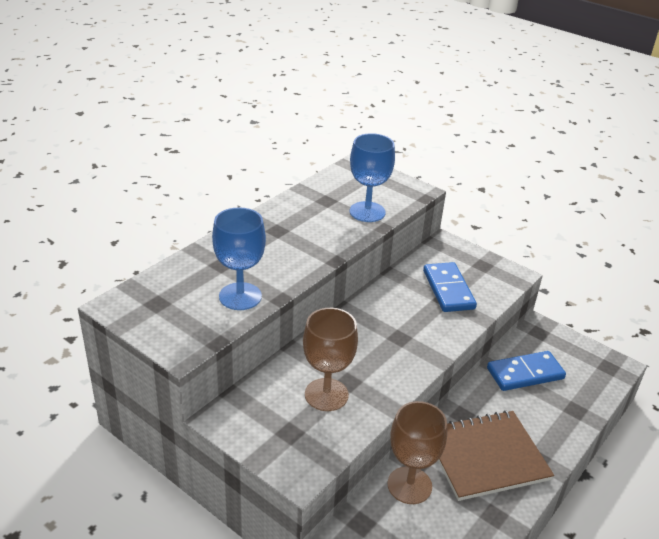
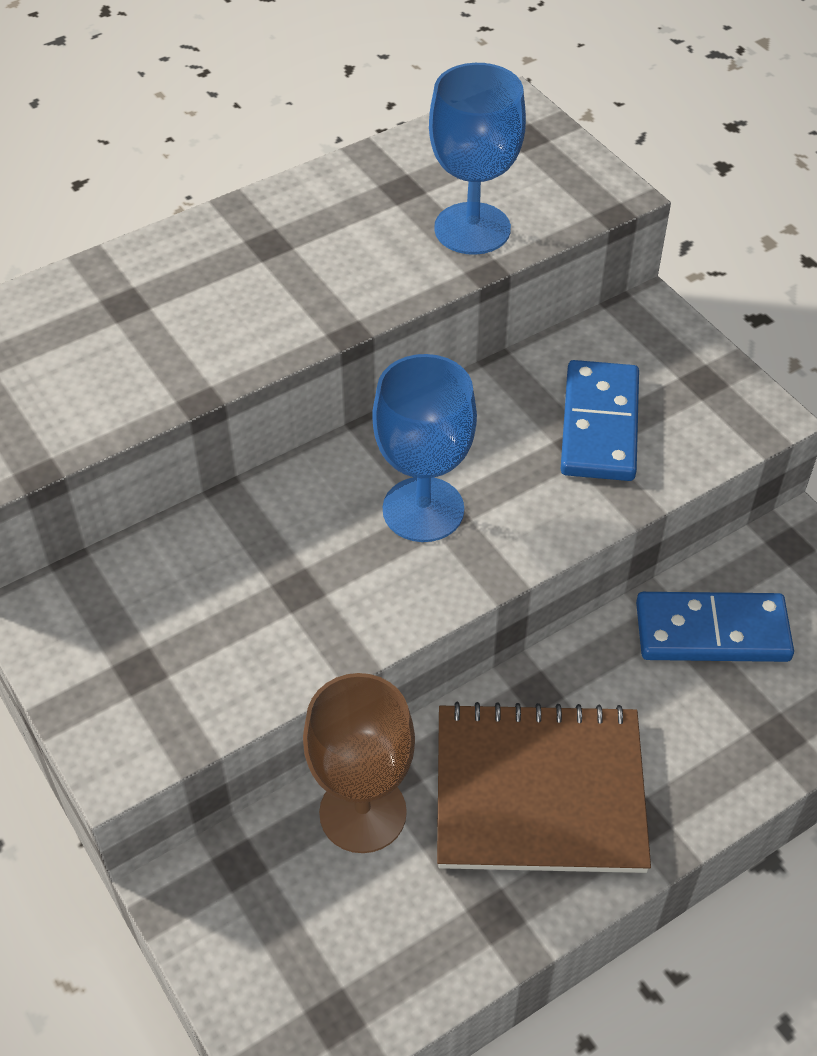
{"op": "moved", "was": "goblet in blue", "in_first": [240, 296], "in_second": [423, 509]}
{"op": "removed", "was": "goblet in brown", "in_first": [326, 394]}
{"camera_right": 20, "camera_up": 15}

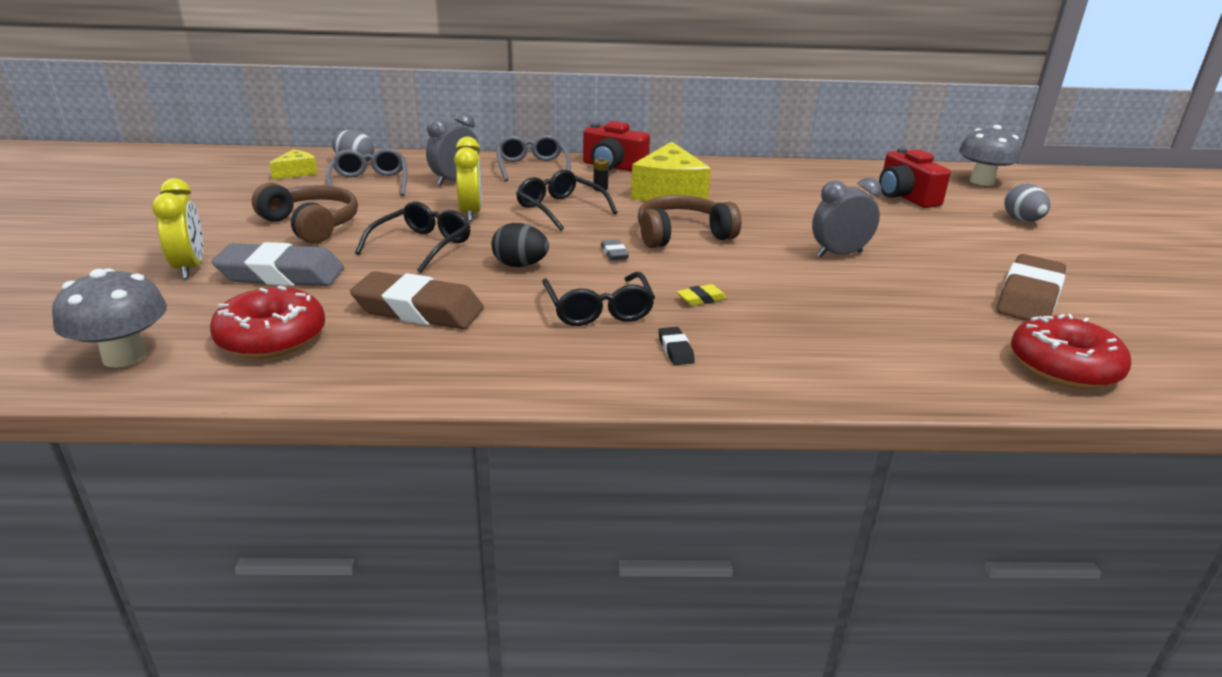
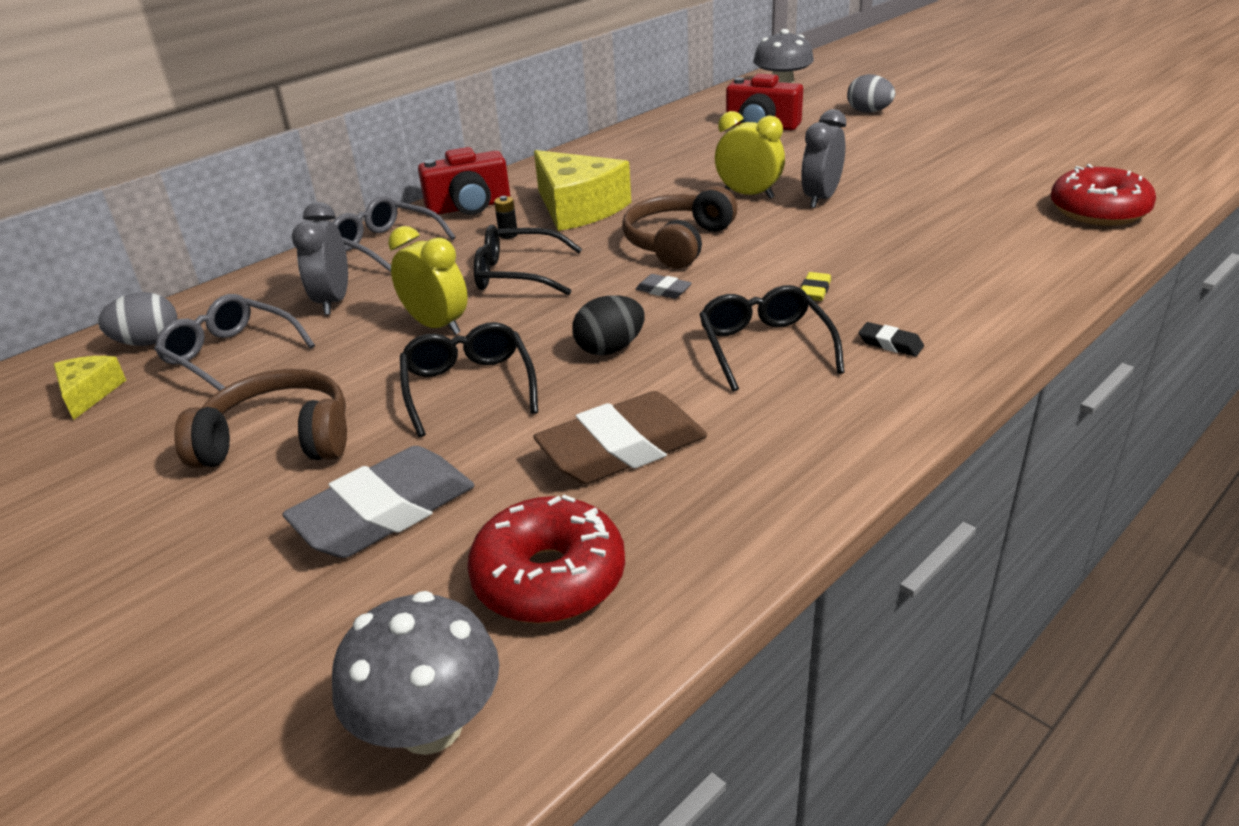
{"op": "moved", "was": "clock in yellow", "in_first": [190, 268], "in_second": [748, 195]}
{"op": "turned", "was": "glasses in black", "in_first": [598, 309], "in_second": [765, 347], "clockwise": -135}
{"op": "removed", "was": "eraser in brown", "in_first": [1028, 297]}
{"camera_right": -40, "camera_up": 5}

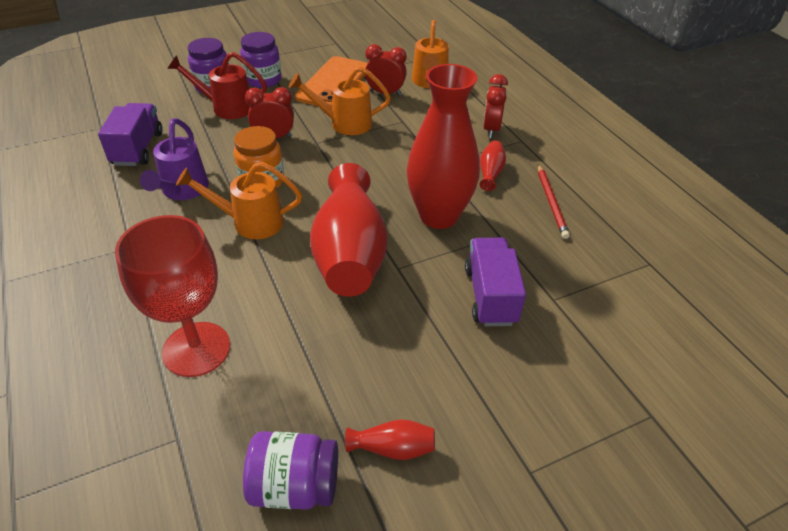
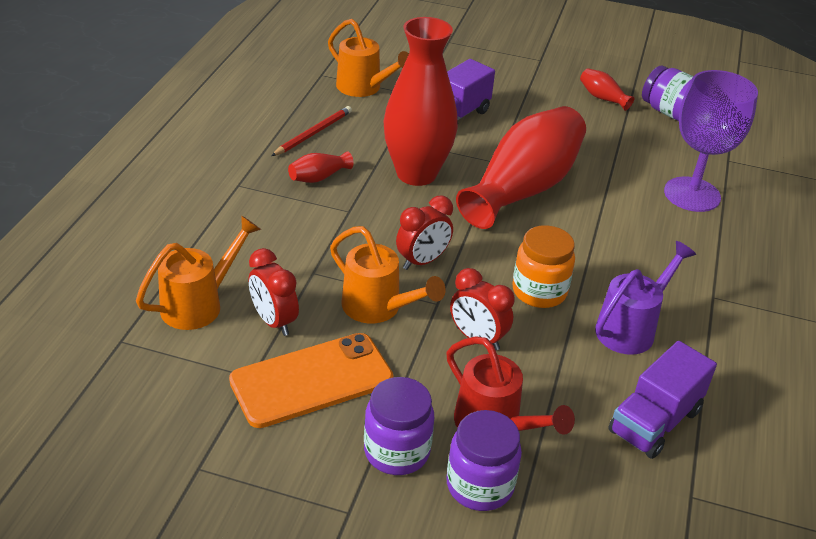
{"op": "recoloured", "was": "goblet in red", "now": "goblet in purple", "in_first": [196, 349], "in_second": [692, 194]}
{"op": "moved", "was": "watering can in orange", "in_first": [250, 222], "in_second": [363, 88]}
{"op": "moved", "was": "clock in red", "in_first": [491, 129], "in_second": [422, 261]}
{"camera_right": -140, "camera_up": -5}

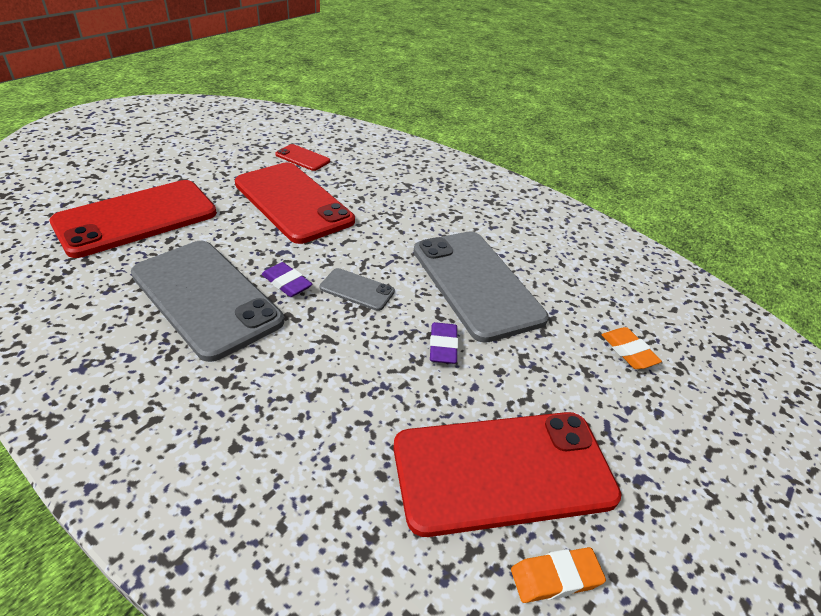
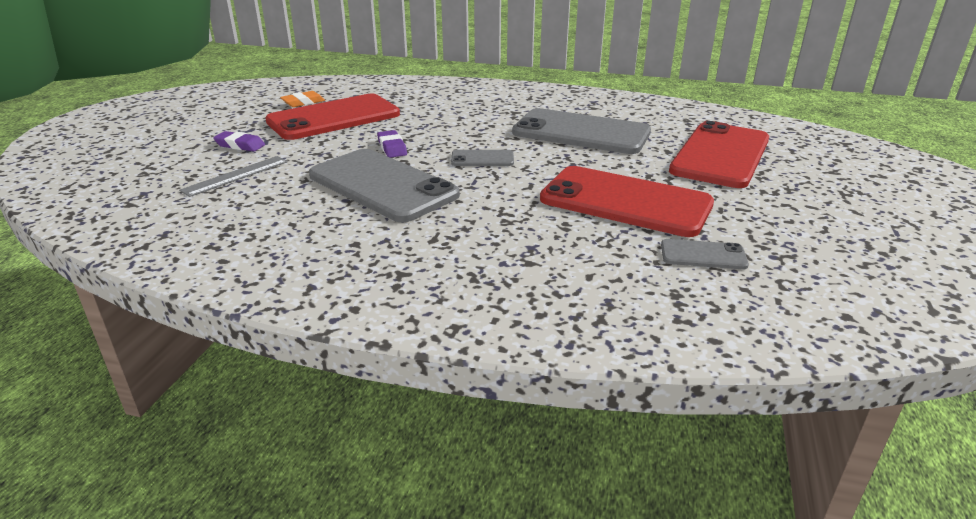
{"op": "moved", "was": "eraser in purple", "in_first": [287, 283], "in_second": [240, 145]}
{"op": "recoloured", "was": "phone in red", "now": "phone in grey", "in_first": [302, 158], "in_second": [703, 255]}
{"op": "replaced", "was": "eraser in orange", "now": "ruler in grey", "in_first": [628, 351], "in_second": [236, 175]}
{"camera_right": 160, "camera_up": -10}

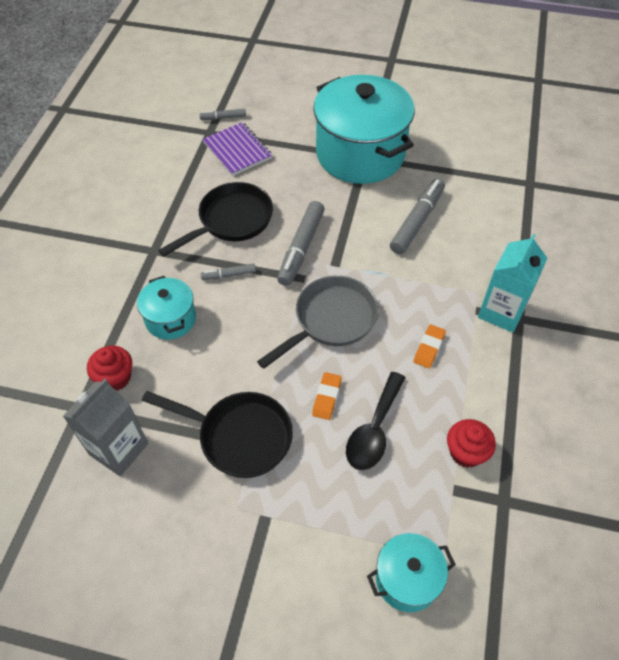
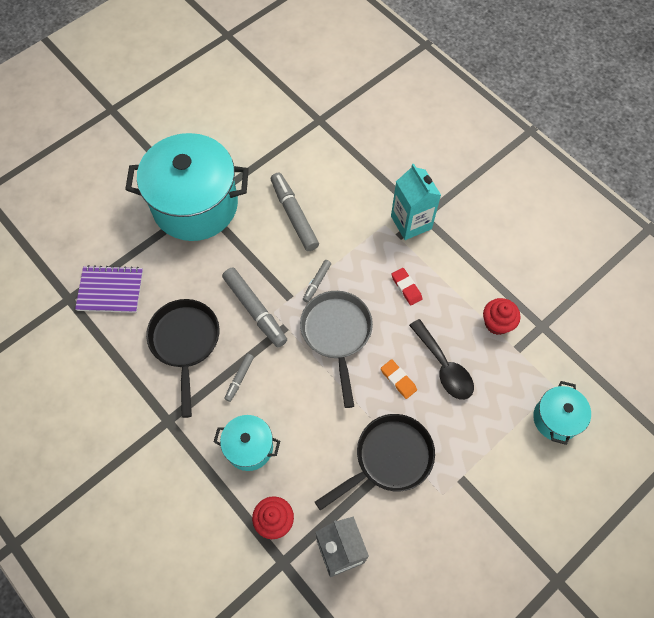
{"op": "moved", "was": "marker in grey", "in_first": [223, 118], "in_second": [317, 282]}
{"op": "recoloured", "was": "eraser in orange", "now": "eraser in red", "in_first": [429, 348], "in_second": [406, 287]}
{"camera_right": -55, "camera_up": 10}

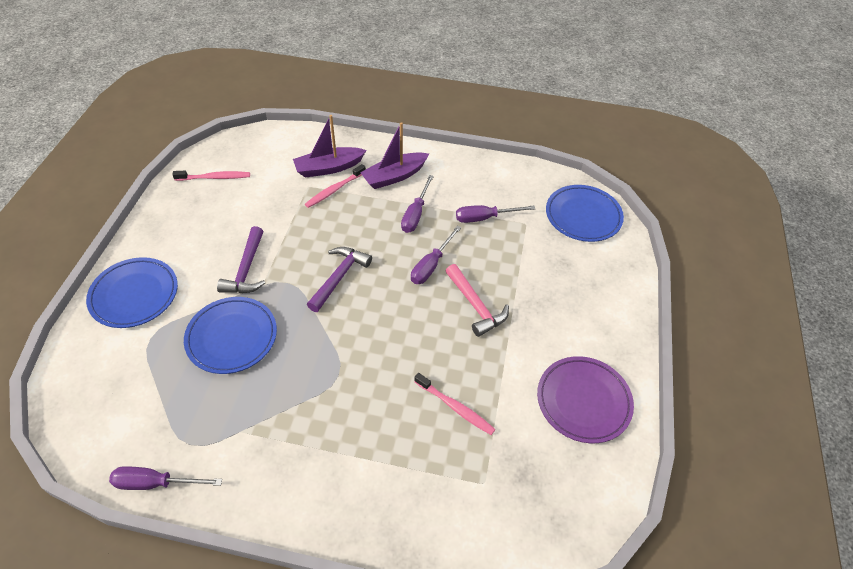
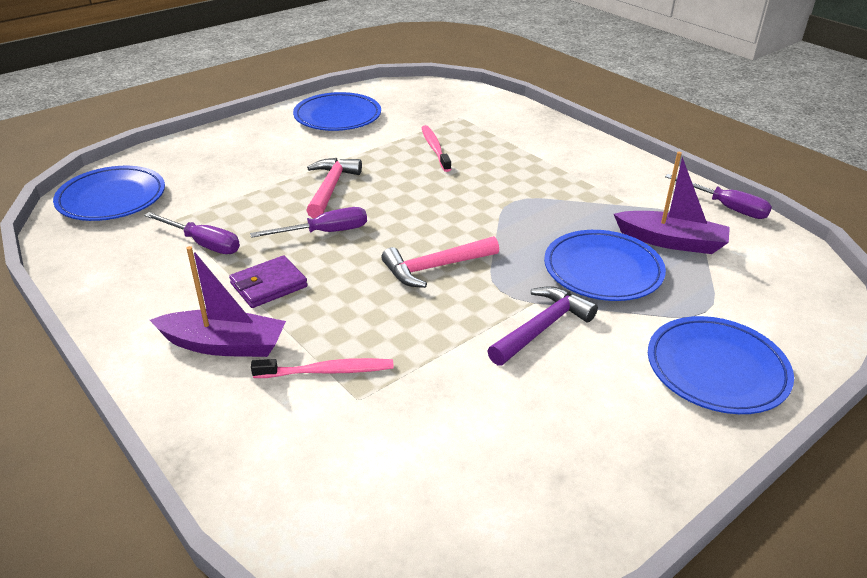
{"op": "removed", "was": "toothbrush in pink", "in_first": [214, 177]}
{"op": "moved", "was": "boat in purple", "in_first": [329, 168], "in_second": [671, 241]}
{"op": "recoloured", "was": "hammer in purple", "now": "hammer in pink", "in_first": [339, 277], "in_second": [435, 268]}
{"op": "replaced", "was": "screwdriver in purple", "now": "wallet in purple", "in_first": [415, 214], "in_second": [269, 285]}
{"op": "recoloured", "was": "plate in purple", "now": "plate in blue", "in_first": [583, 401], "in_second": [337, 116]}
{"camera_right": -140, "camera_up": -15}

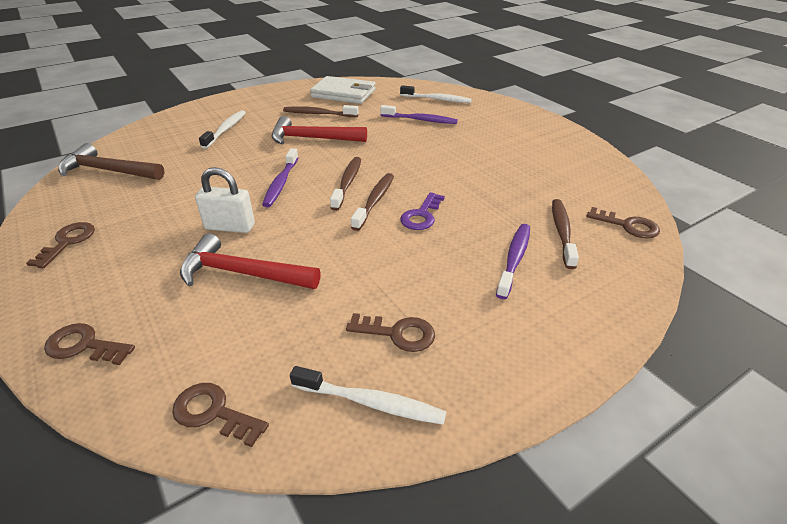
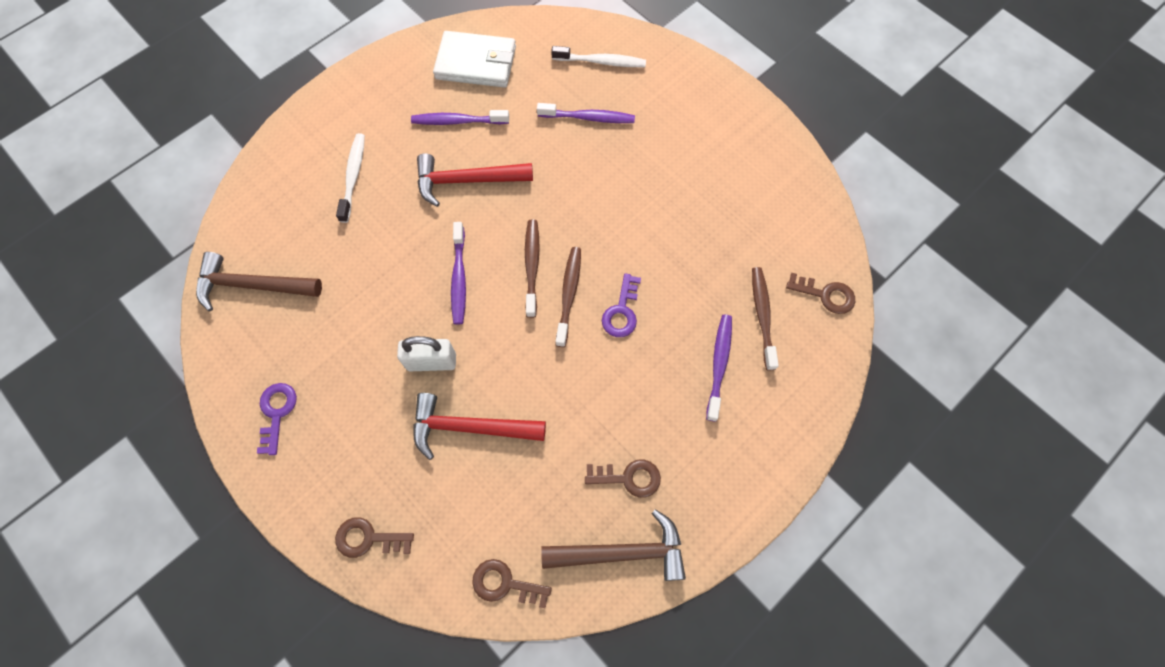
{"op": "recoloured", "was": "key in brown", "now": "key in purple", "in_first": [67, 242], "in_second": [276, 413]}
{"op": "recoloured", "was": "toothbrush in brown", "now": "toothbrush in purple", "in_first": [318, 114], "in_second": [458, 121]}
{"op": "replaced", "was": "toothbrush in white", "now": "hammer in brown", "in_first": [371, 402], "in_second": [622, 552]}
{"camera_right": -10, "camera_up": 30}

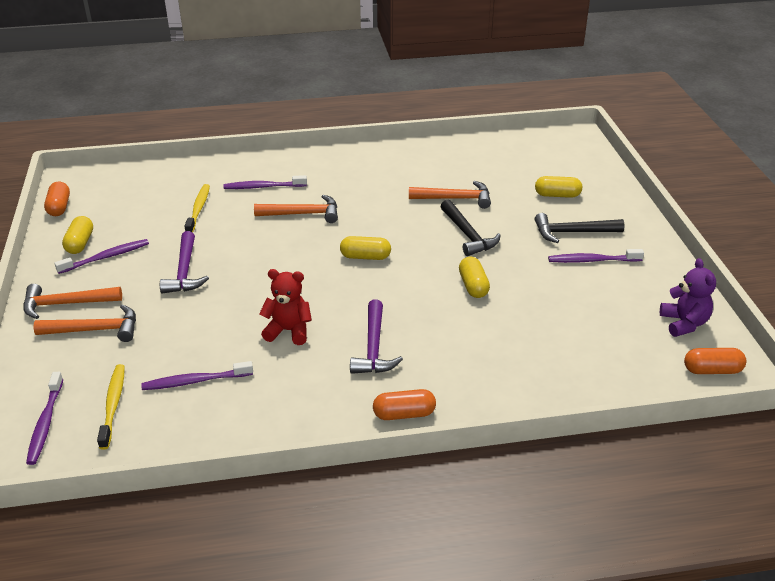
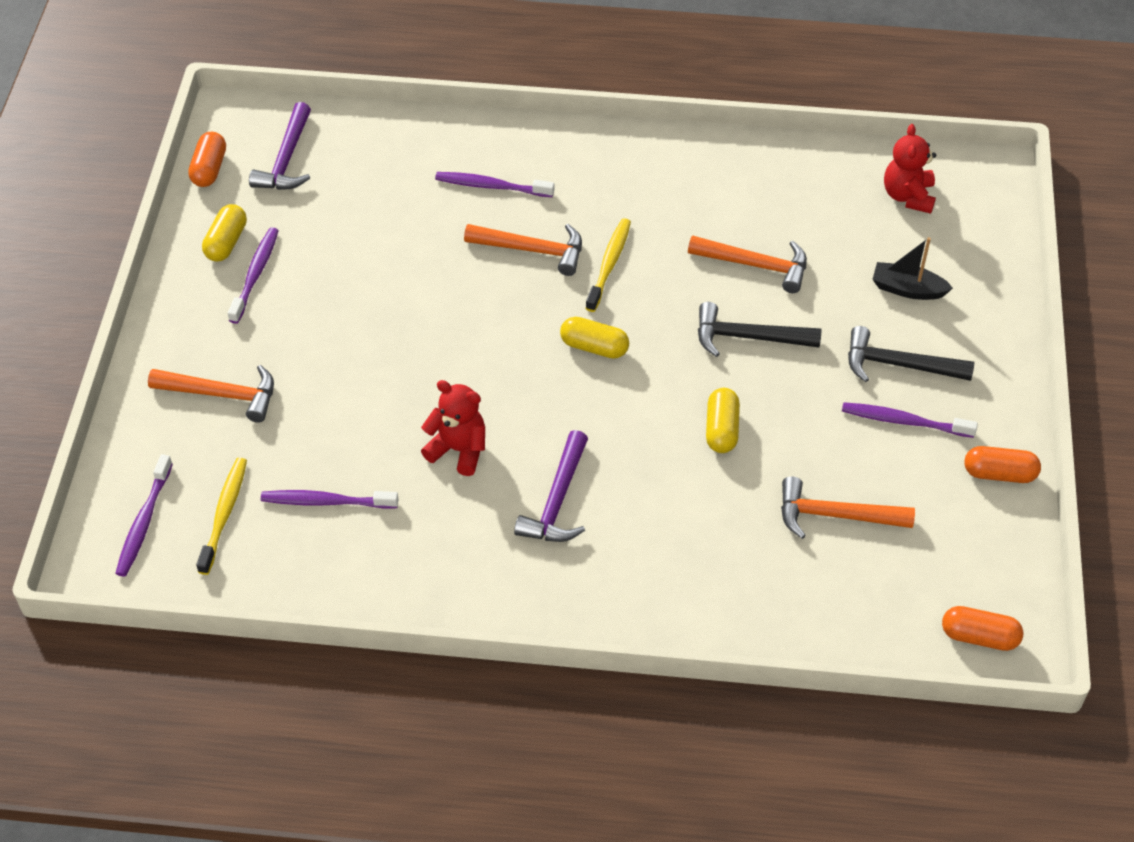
{"op": "moved", "was": "hammer in orange", "in_first": [66, 304], "in_second": [835, 515]}
{"op": "turned", "was": "toothbrush in purple", "in_first": [106, 257], "in_second": [255, 274], "clockwise": -60}
{"op": "moved", "was": "hammer in purple", "in_first": [185, 271], "in_second": [286, 159]}
{"op": "moved", "was": "toothbrush in yellow", "in_first": [198, 209], "in_second": [609, 264]}
{"op": "moved", "was": "capsule in orange", "in_first": [404, 414], "in_second": [999, 473]}
{"op": "turned", "was": "hammer in black", "in_first": [468, 235], "in_second": [748, 337], "clockwise": 105}
{"op": "replaced", "was": "capsule in yellow", "now": "boat in black", "in_first": [557, 195], "in_second": [907, 289]}
{"op": "removed", "was": "teddy bear in purple", "in_first": [684, 323]}
{"op": "added", "now": "teddy bear in red", "in_second": [908, 196]}
{"camera_right": 15, "camera_up": 15}

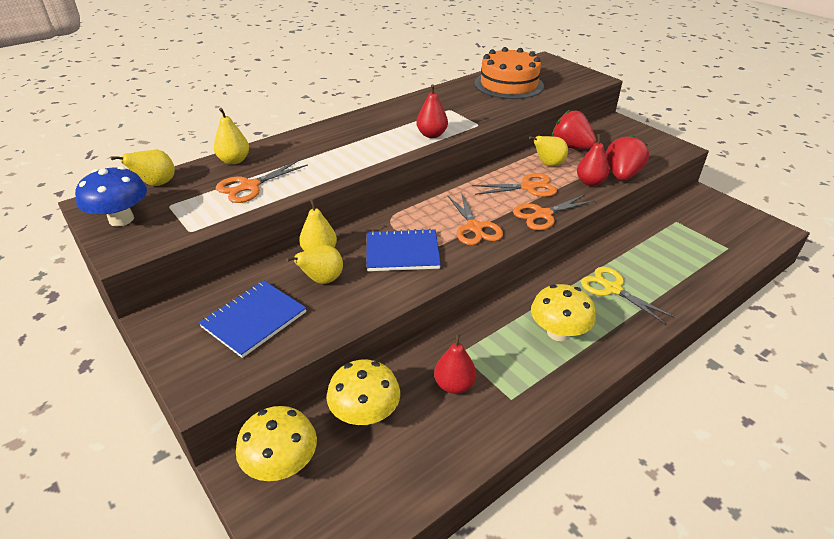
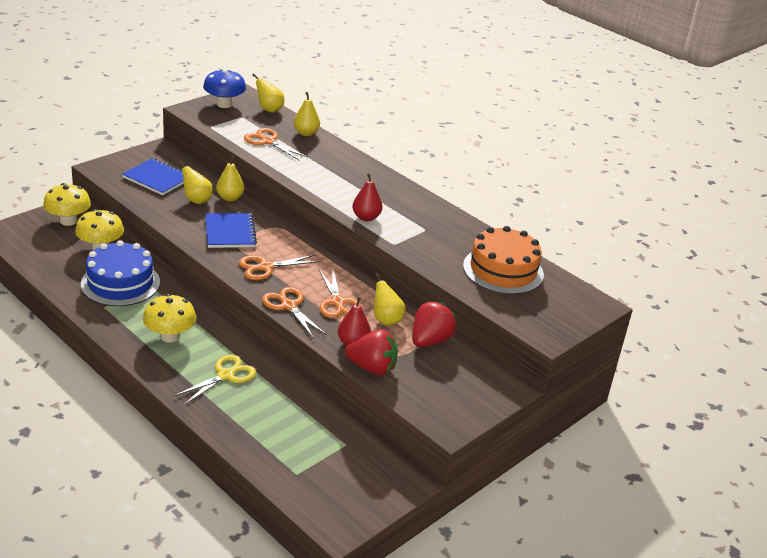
{"op": "replaced", "was": "pear in red", "now": "cake in blue", "in_first": [454, 385], "in_second": [120, 283]}
{"camera_right": 80, "camera_up": -5}

